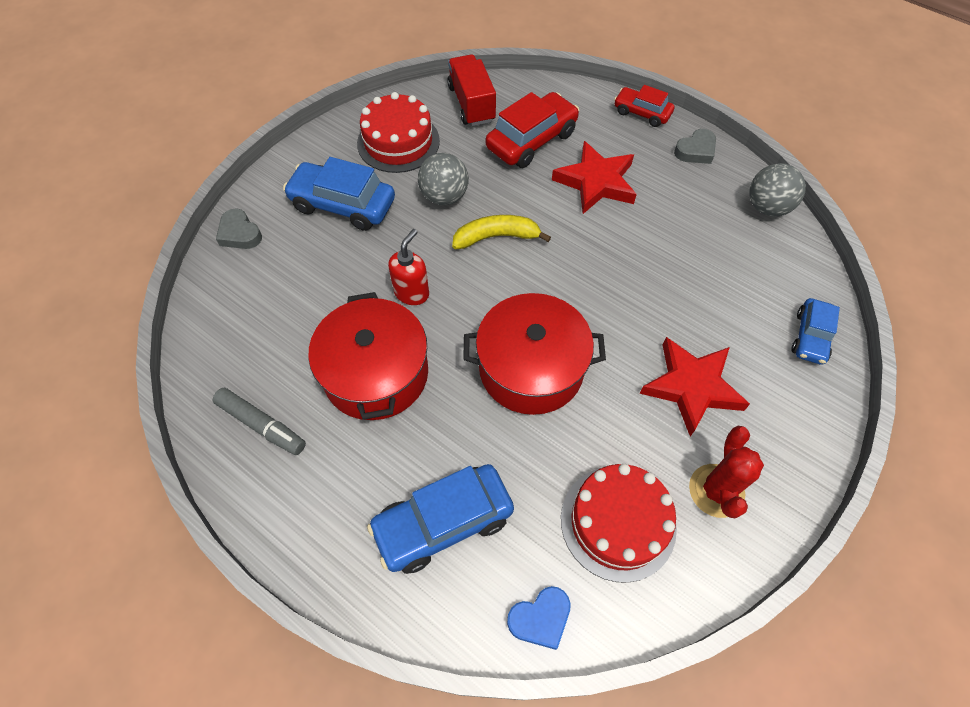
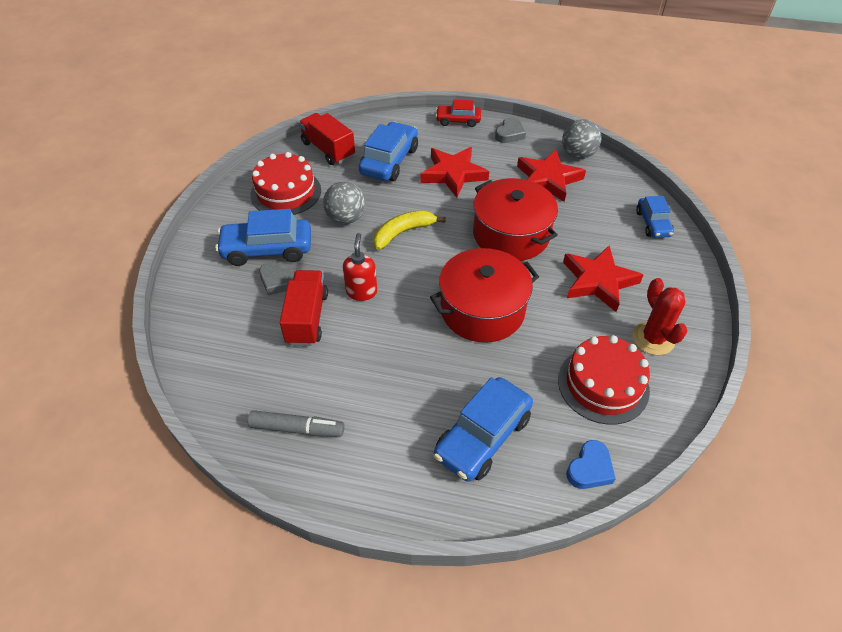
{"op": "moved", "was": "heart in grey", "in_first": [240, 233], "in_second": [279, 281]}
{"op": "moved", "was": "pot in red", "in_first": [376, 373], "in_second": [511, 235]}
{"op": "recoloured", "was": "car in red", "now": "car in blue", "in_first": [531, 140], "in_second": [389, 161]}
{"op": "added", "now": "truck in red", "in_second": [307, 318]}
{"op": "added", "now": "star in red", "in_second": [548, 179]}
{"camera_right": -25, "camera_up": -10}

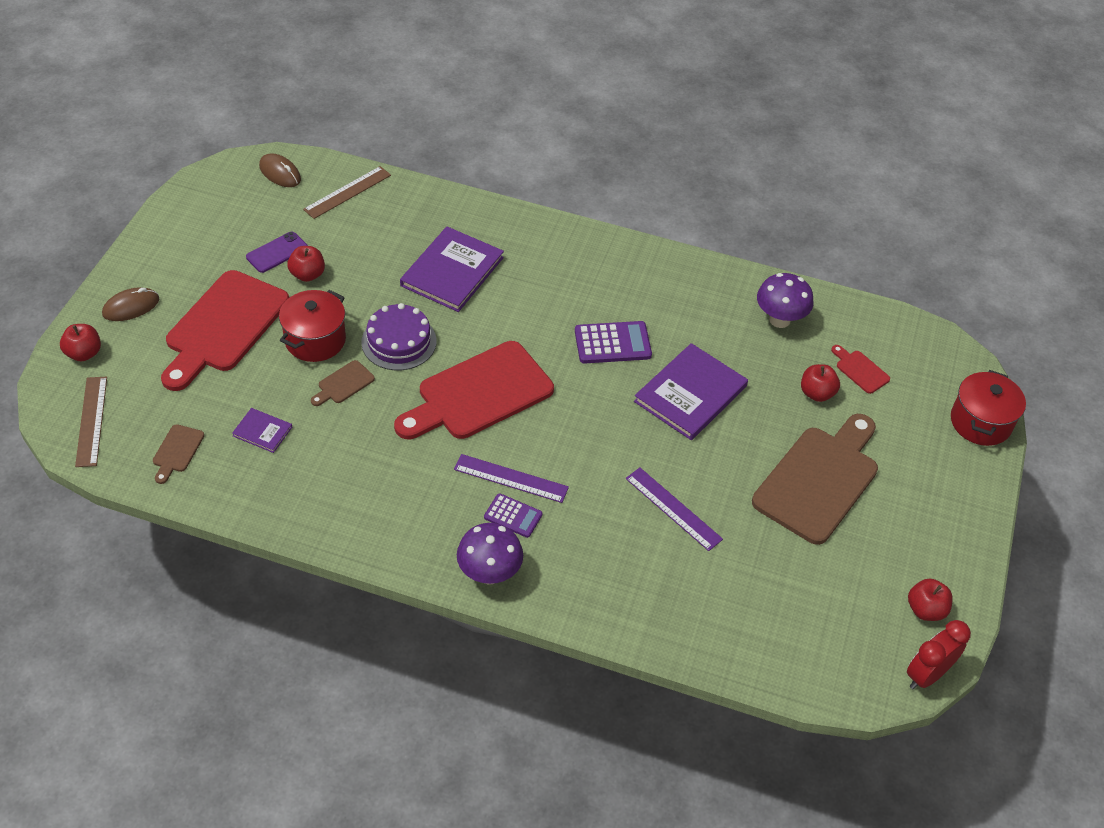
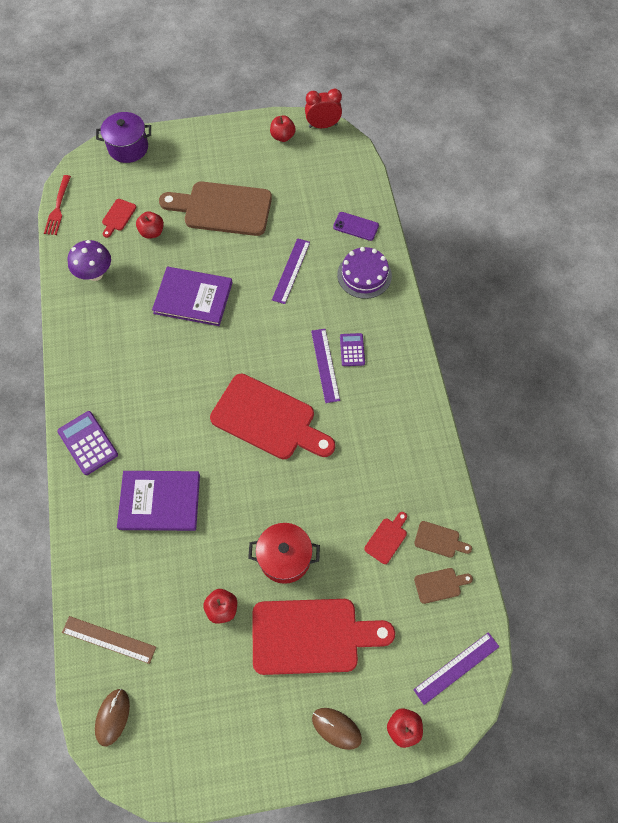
{"op": "recoloured", "was": "ruler in brown", "now": "ruler in purple", "in_first": [91, 421], "in_second": [456, 668]}
{"op": "replaced", "was": "book in purple", "now": "cutting board in red", "in_first": [262, 431], "in_second": [387, 538]}
{"op": "moved", "was": "phone in purple", "in_first": [277, 252], "in_second": [355, 226]}
{"op": "moved", "was": "cutting board in brown", "in_first": [343, 384], "in_second": [439, 540]}
{"op": "moved", "was": "cake in purple", "in_first": [399, 341], "in_second": [364, 275]}
{"op": "removed", "was": "mushroom in purple", "in_first": [489, 573]}
{"op": "moved", "was": "calculator in purple", "in_first": [612, 343], "in_second": [88, 443]}
{"op": "turned", "was": "clock in red", "in_first": [927, 674], "in_second": [323, 125], "clockwise": 150}
{"op": "recoloured", "was": "pot in red", "now": "pot in purple", "in_first": [980, 422], "in_second": [128, 148]}
{"op": "added", "now": "fork in red", "in_second": [58, 208]}
{"camera_right": -115, "camera_up": 15}

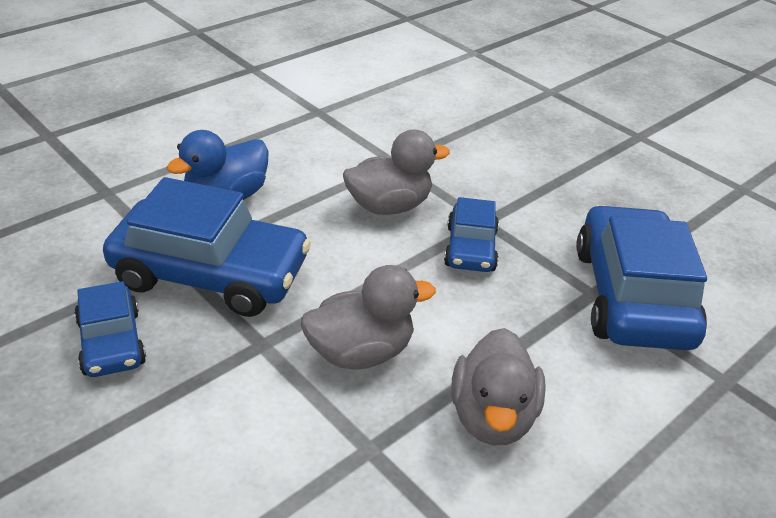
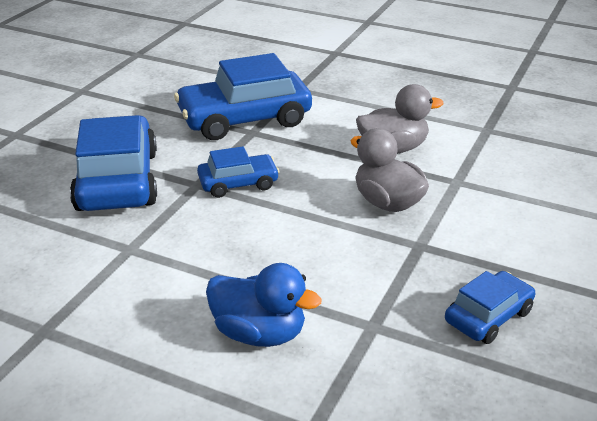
{"op": "moved", "was": "car in blue", "in_first": [211, 274], "in_second": [117, 181]}
{"op": "removed", "was": "duck in grey", "in_first": [389, 206]}
{"camera_right": -110, "camera_up": -5}

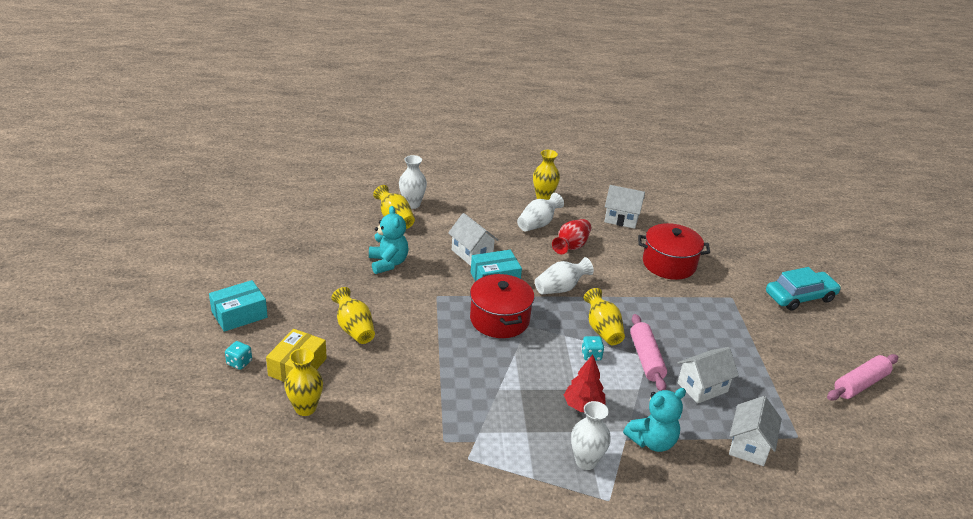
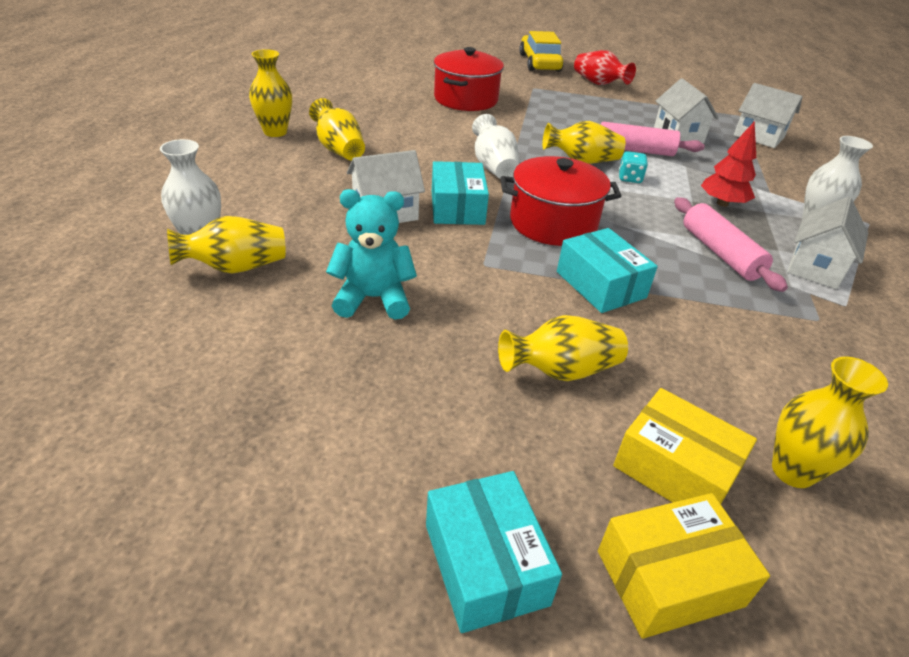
{"op": "replaced", "was": "dice in turquoise", "now": "box in yellow", "in_first": [239, 363], "in_second": [669, 578]}
{"op": "recoloured", "was": "vase in white", "now": "vase in yellow", "in_first": [538, 224], "in_second": [339, 150]}
{"op": "moved", "was": "vase in red", "in_first": [571, 247], "in_second": [599, 83]}
{"op": "moved", "was": "house in white", "in_first": [621, 219], "in_second": [815, 267]}
{"op": "removed", "was": "teddy bear in turquoise", "in_first": [652, 441]}
{"op": "recoloured", "was": "car in turquoise", "now": "car in yellow", "in_first": [800, 297], "in_second": [539, 63]}
{"op": "moved", "was": "rolling pin in pink", "in_first": [860, 384], "in_second": [720, 253]}
{"op": "added", "now": "box in turquoise", "in_second": [600, 285]}
{"camera_right": -75, "camera_up": 5}

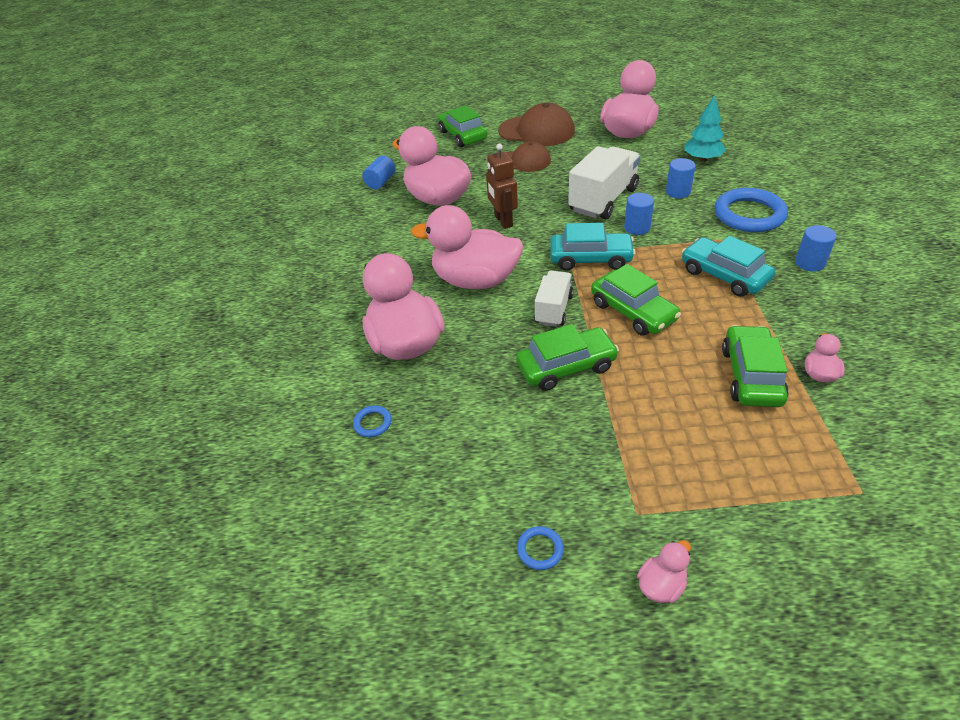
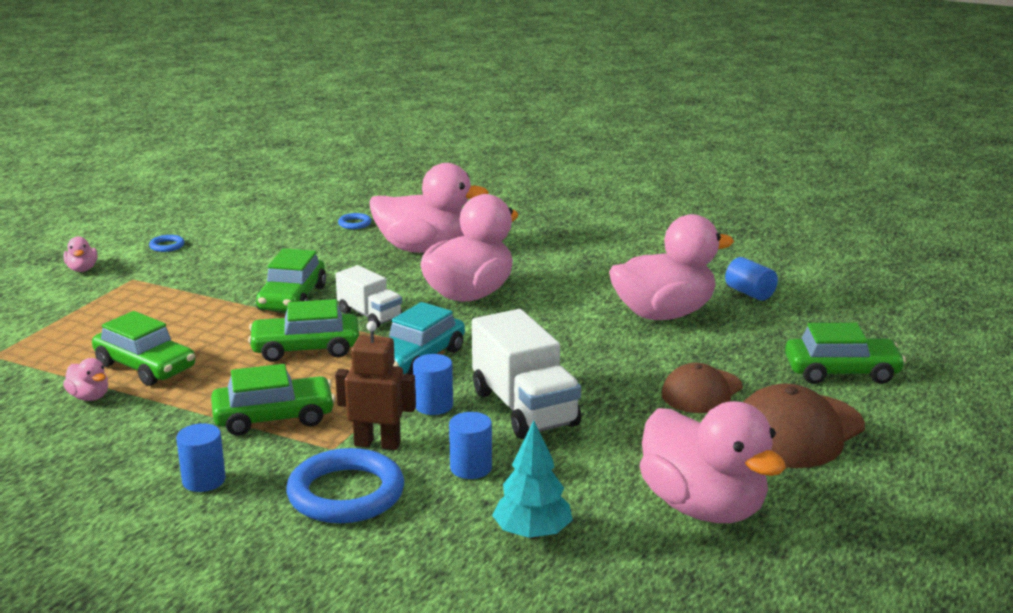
{"op": "moved", "was": "robot in brown", "in_first": [503, 221], "in_second": [377, 444]}
{"op": "recoloured", "was": "car in turquoise", "now": "car in green", "in_first": [724, 275], "in_second": [274, 417]}
{"camera_right": 115, "camera_up": -20}

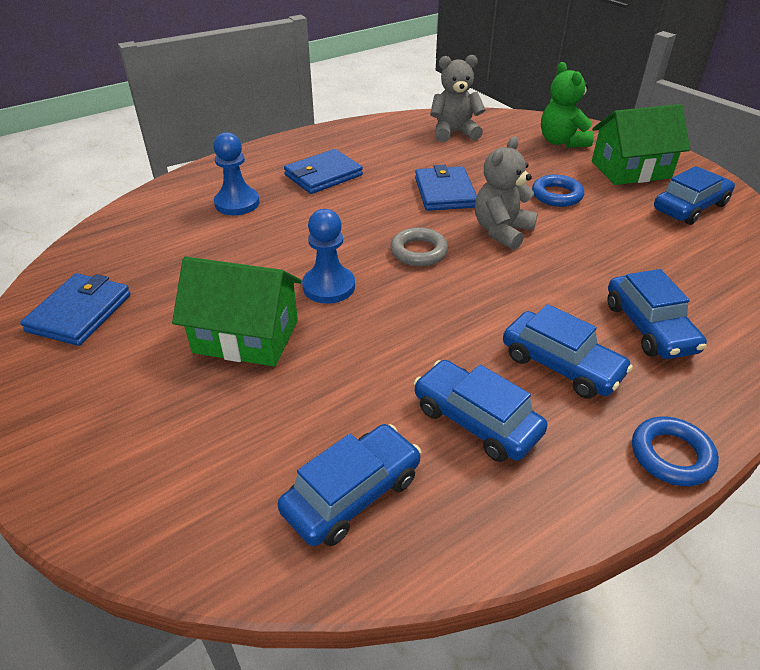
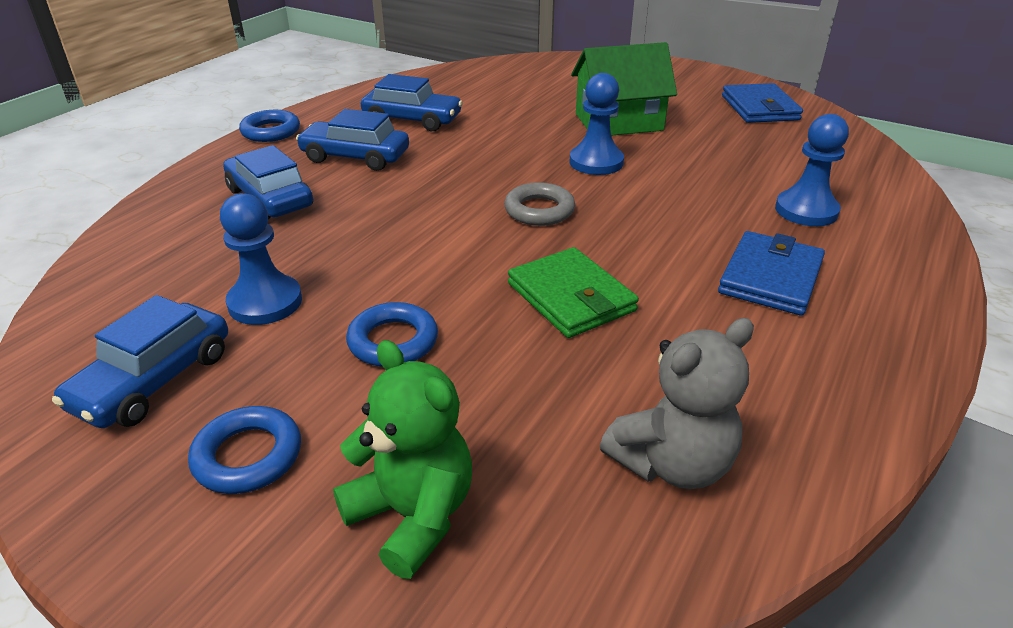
{"op": "removed", "was": "car in blue", "in_first": [352, 494]}
{"op": "recoloured", "was": "wallet in blue", "now": "wallet in green", "in_first": [445, 192], "in_second": [571, 297]}
{"op": "removed", "was": "teddy bear in grey", "in_first": [501, 231]}
{"op": "replaced", "was": "house in green", "now": "ring in blue", "in_first": [630, 170], "in_second": [248, 456]}
{"op": "added", "now": "pawn in blue", "in_second": [265, 302]}
{"camera_right": 155, "camera_up": -5}

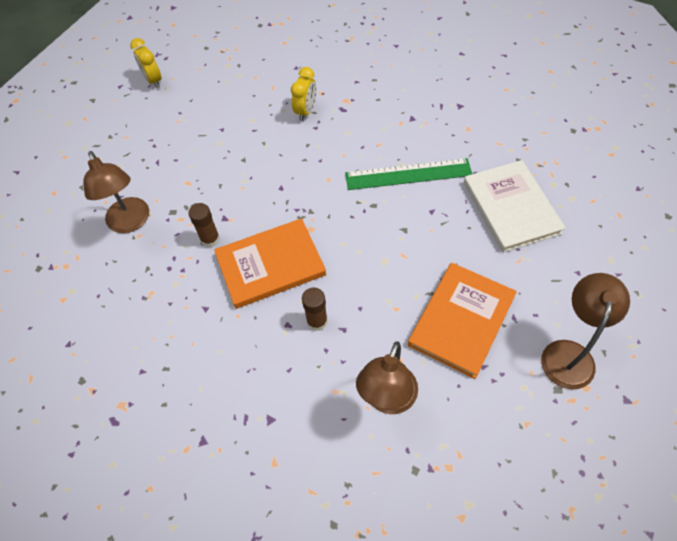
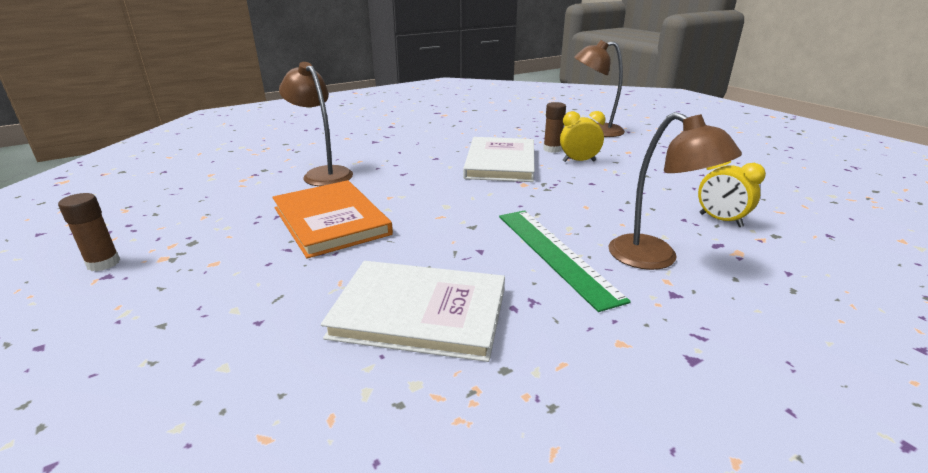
{"op": "moved", "was": "clock in yellow", "in_first": [153, 80], "in_second": [579, 161]}
{"op": "recoloured", "was": "book in orange", "now": "book in white", "in_first": [270, 265], "in_second": [500, 163]}
{"op": "moved", "was": "glue stick in brown", "in_first": [317, 321], "in_second": [103, 263]}
{"op": "turned", "was": "ruler in green", "in_first": [408, 174], "in_second": [555, 254], "clockwise": -45}
{"op": "moved", "was": "lamp in brown", "in_first": [569, 353], "in_second": [655, 258]}
{"camera_right": 115, "camera_up": -30}

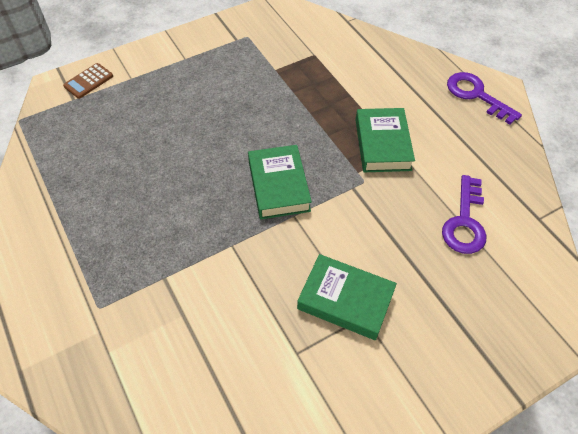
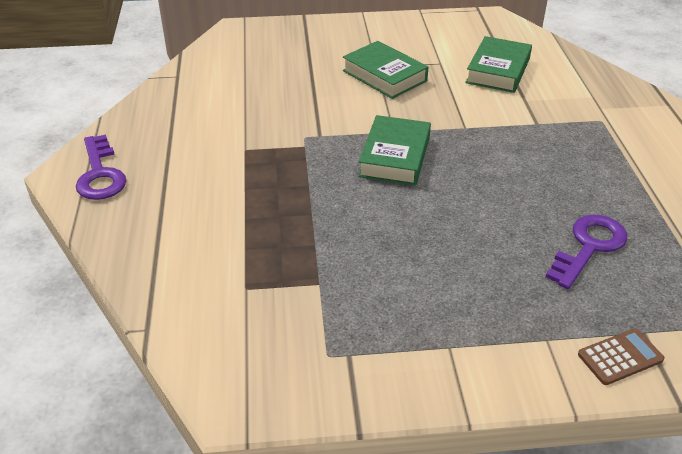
{"op": "moved", "was": "book in green", "in_first": [382, 144], "in_second": [498, 71]}
{"op": "moved", "was": "key in purple", "in_first": [465, 222], "in_second": [589, 247]}
{"camera_right": -155, "camera_up": -15}

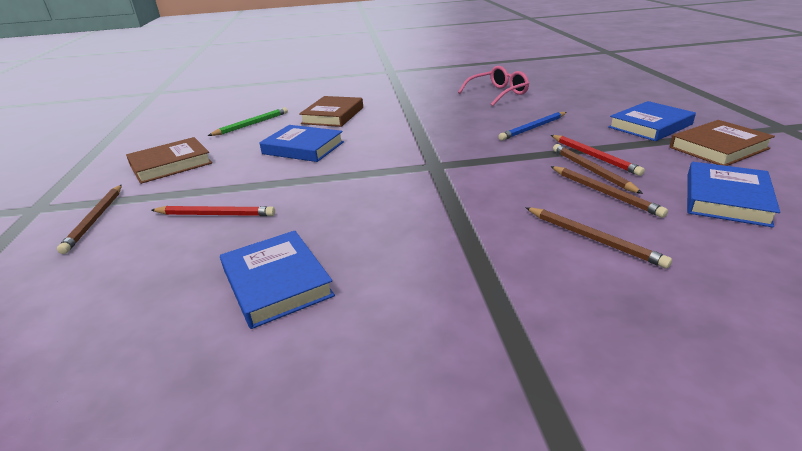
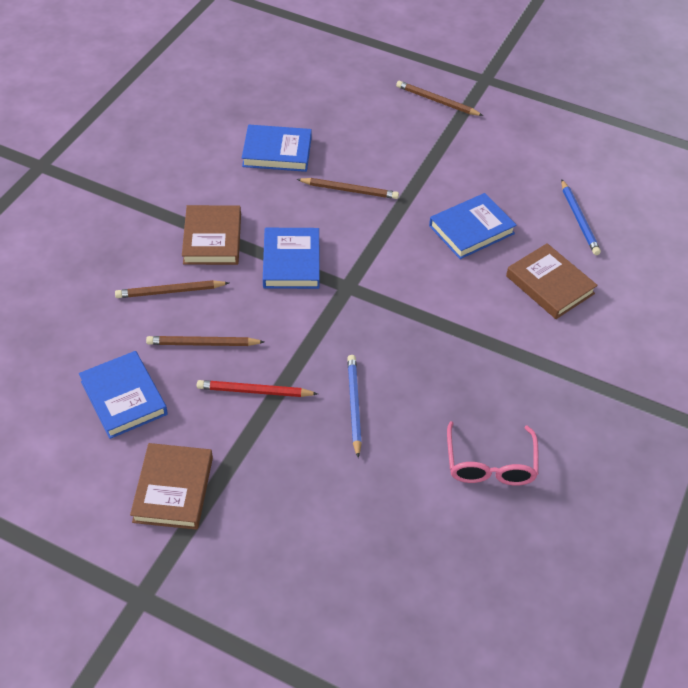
{"op": "moved", "was": "book in brown", "in_first": [171, 164], "in_second": [212, 239]}
{"op": "removed", "was": "pencil in red", "in_first": [215, 214]}
{"op": "recoloured", "was": "pencil in green", "now": "pencil in blue", "in_first": [251, 124], "in_second": [579, 219]}
{"op": "moved", "was": "pencil in brown", "in_first": [591, 171], "in_second": [349, 190]}
{"op": "moved", "was": "book in blue", "in_first": [650, 126], "in_second": [291, 262]}
{"camera_right": 120, "camera_up": 20}

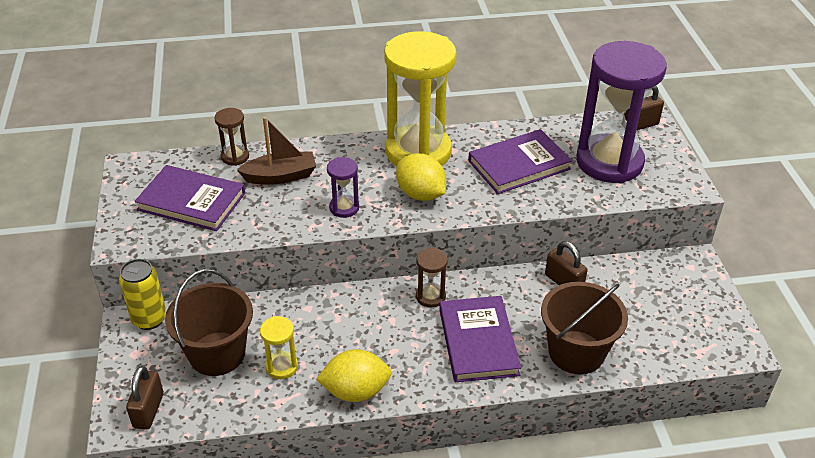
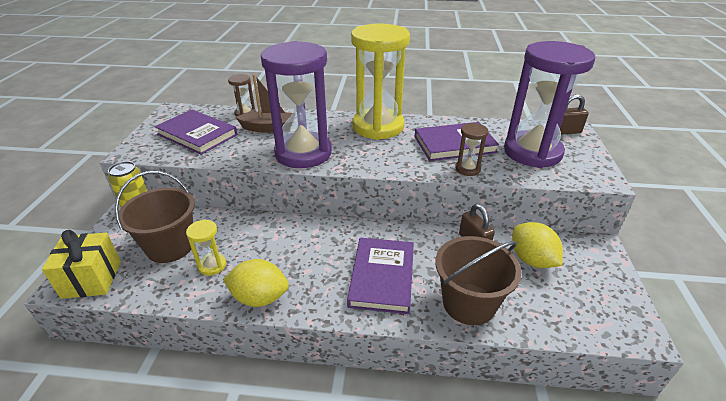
{"op": "replaced", "was": "padlock in brown", "now": "gift in yellow", "in_first": [148, 410], "in_second": [92, 279]}
{"op": "resized", "was": "hourglass in purple", "in_first": [344, 208], "in_second": [303, 153], "ratio": 2.37}
{"op": "moved", "was": "lemon in yellow", "in_first": [420, 194], "in_second": [531, 260]}
{"op": "moved", "was": "hourglass in brown", "in_first": [430, 296], "in_second": [467, 169]}
{"camera_right": 15, "camera_up": -5}

